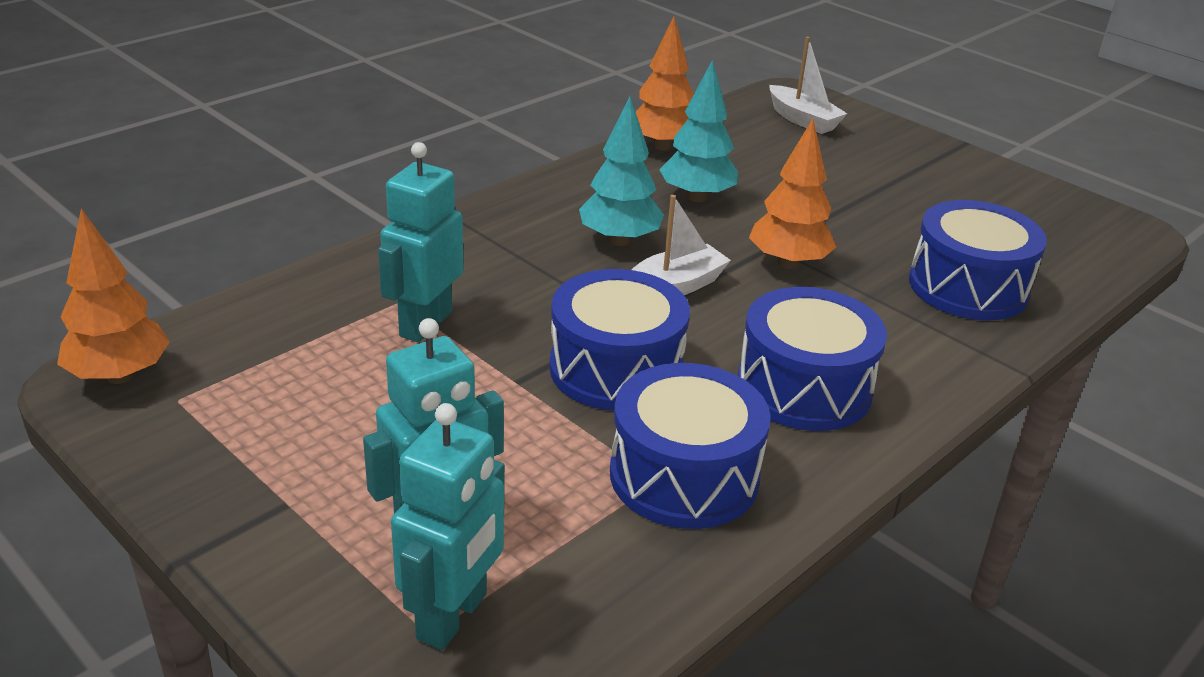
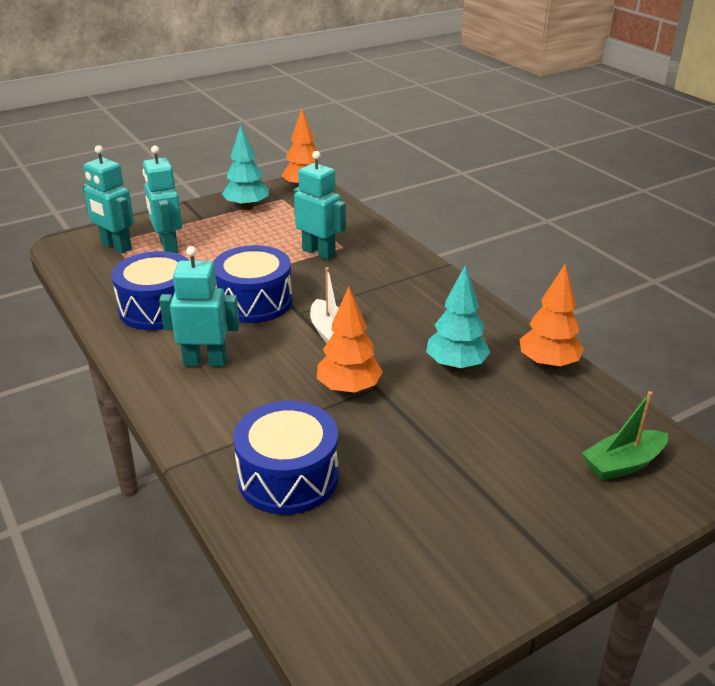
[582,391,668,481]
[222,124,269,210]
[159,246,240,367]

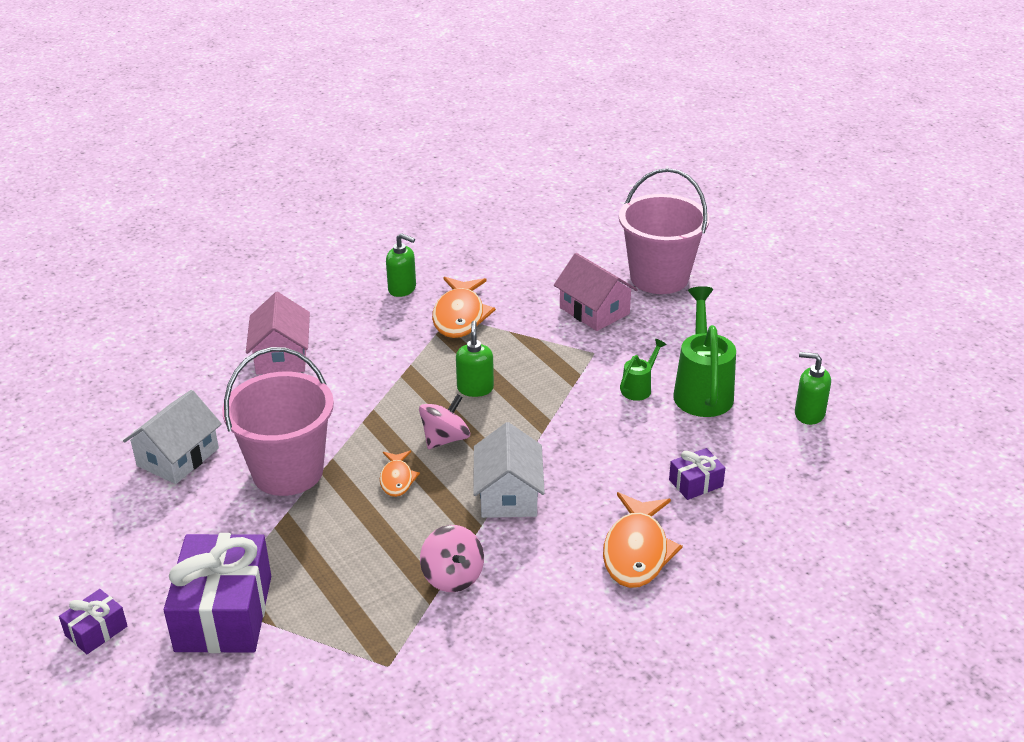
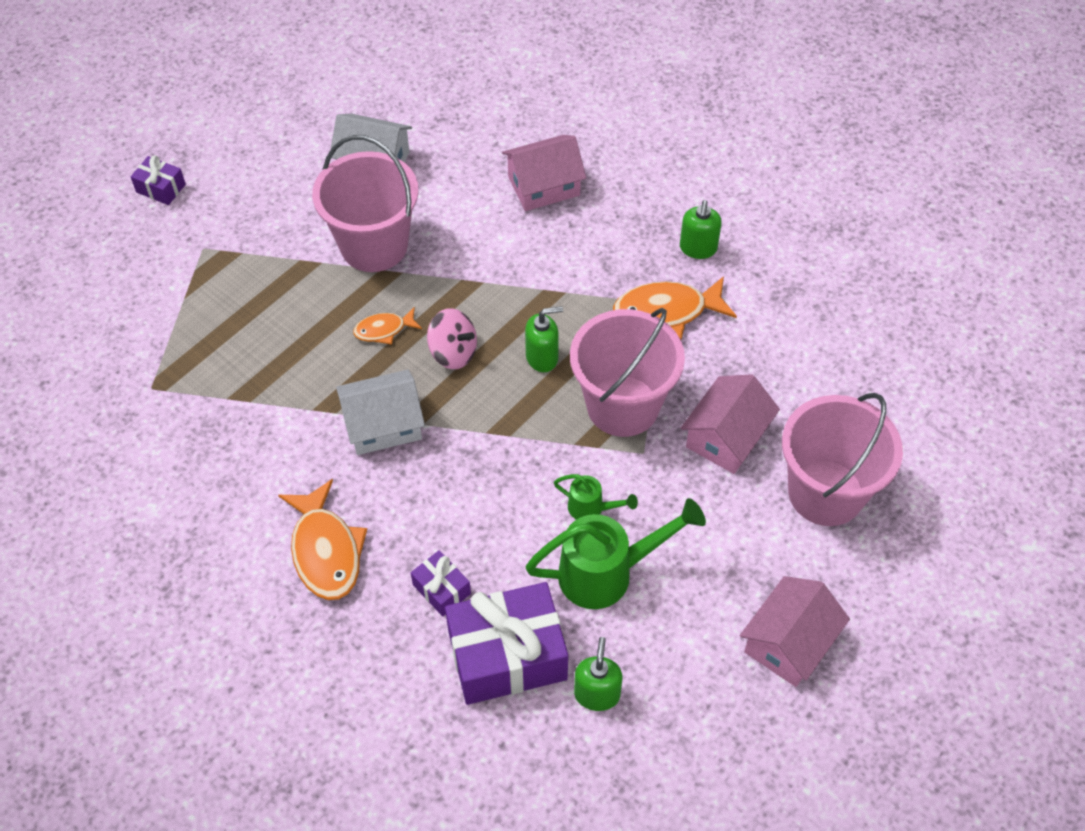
[278,479,367,600]
[420,525,484,592] (first image)
[445,582,568,705]
[570,308,685,437]
[740,576,850,687]

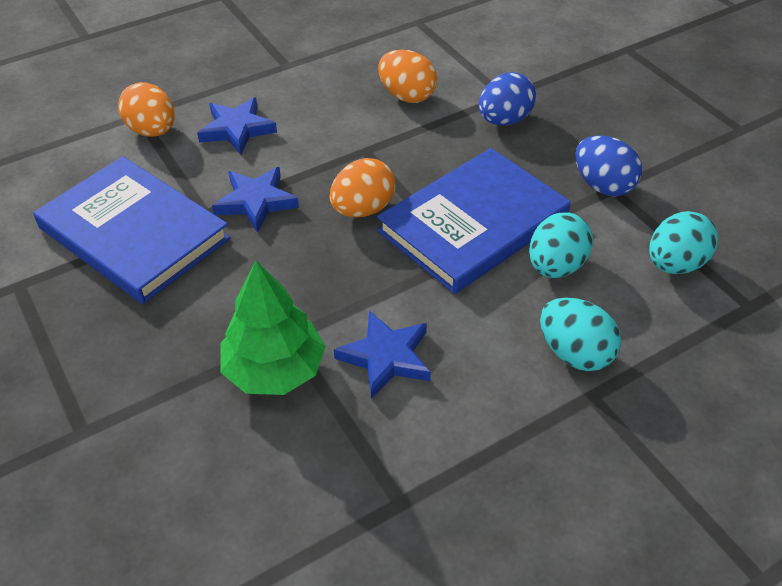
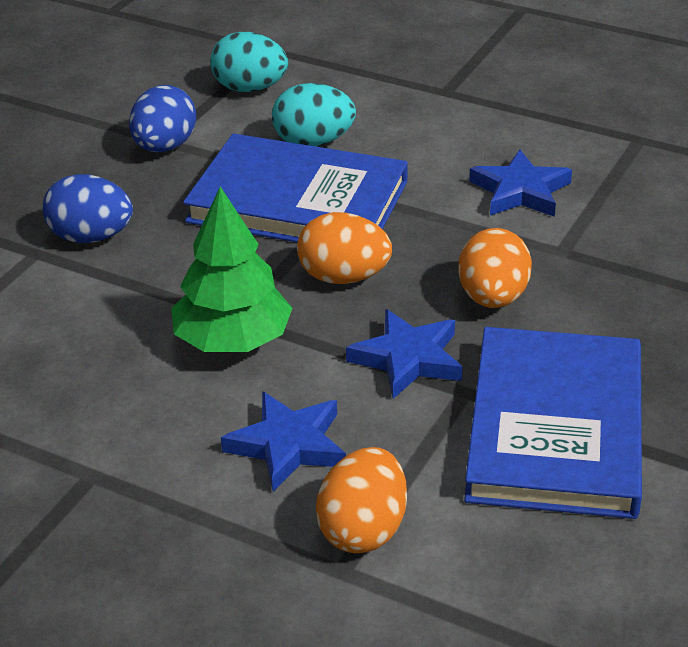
[458,228,532,308]
[171,187,292,352]
[540,298,621,371] (first image)

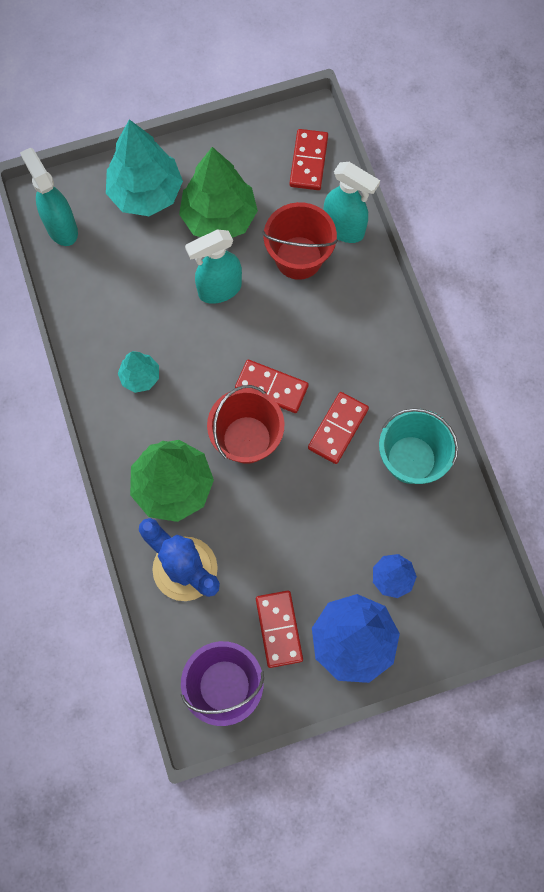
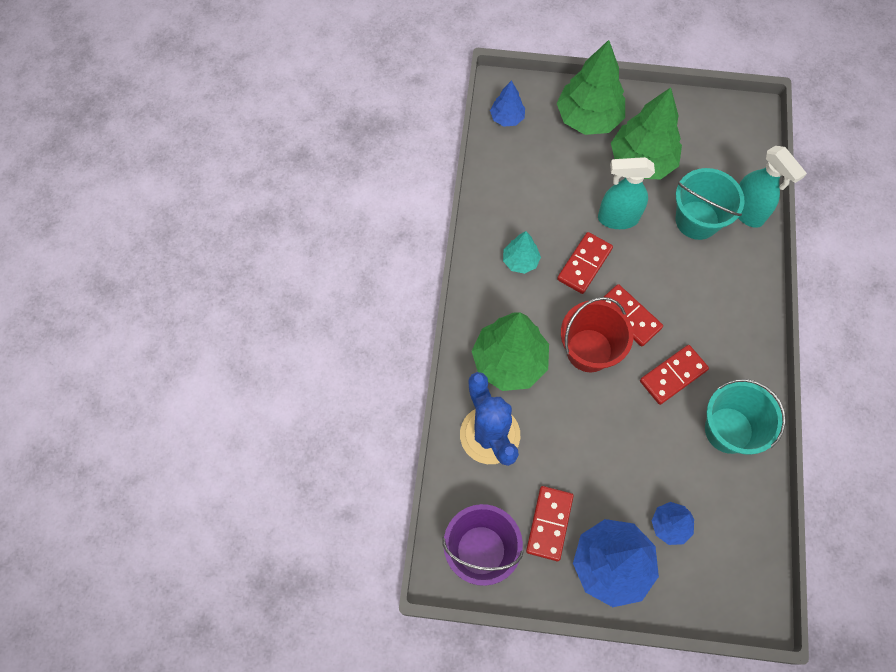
[557,40,625,135]
[557,232,613,294]
[490,80,525,127]
[676,168,745,240]

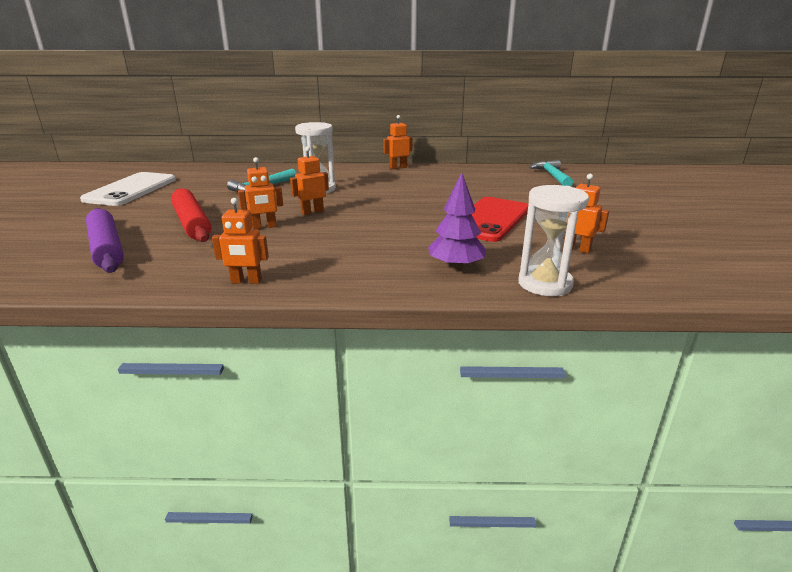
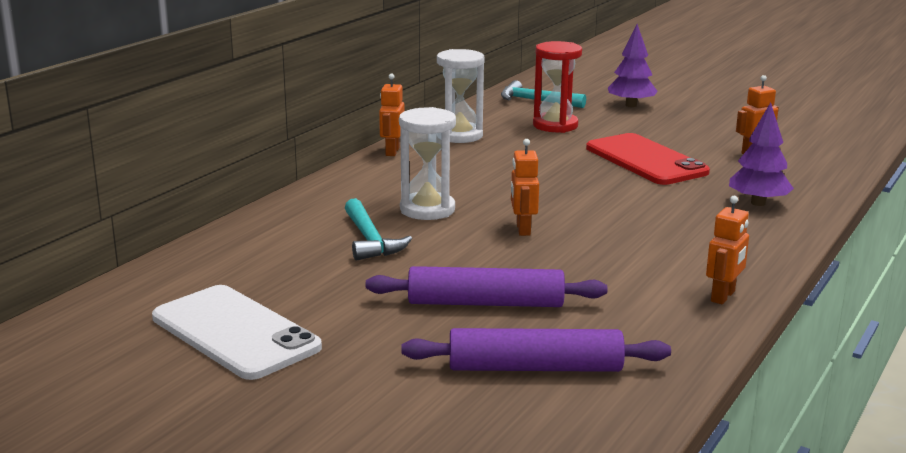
[238,157,283,230] (first image)
[437,49,484,143]
[366,266,607,307]
[608,24,658,107]
[533,41,582,133]

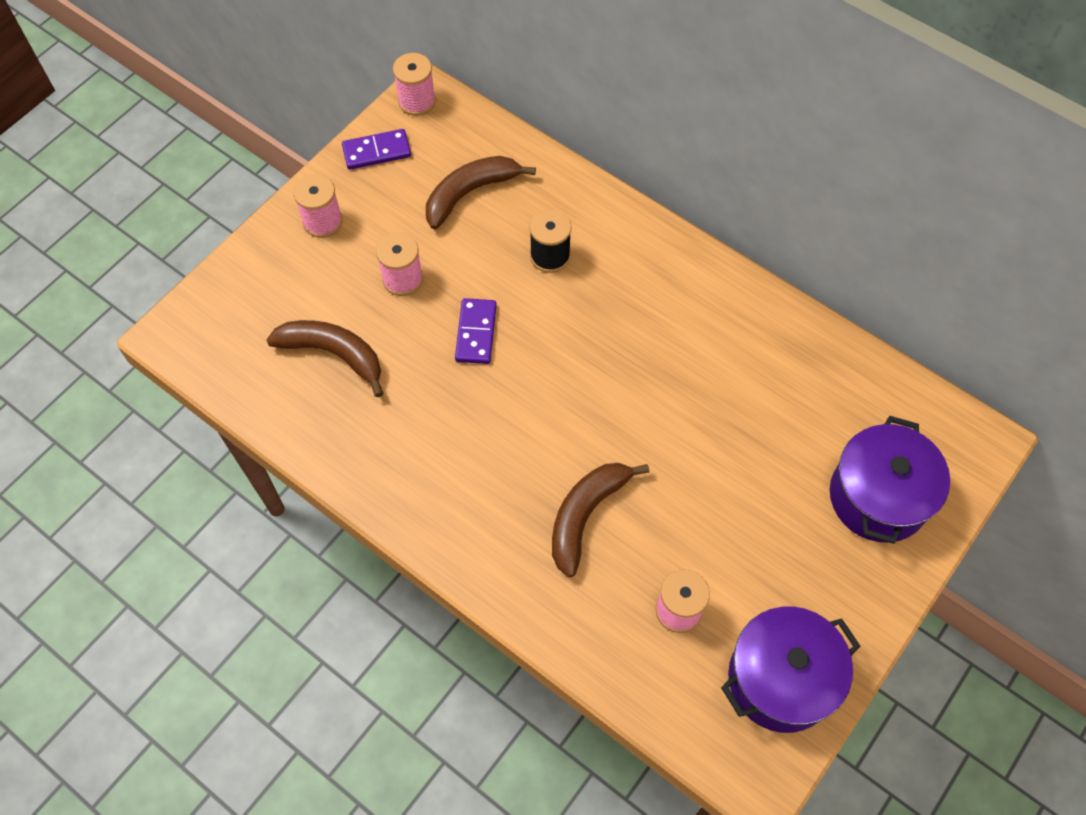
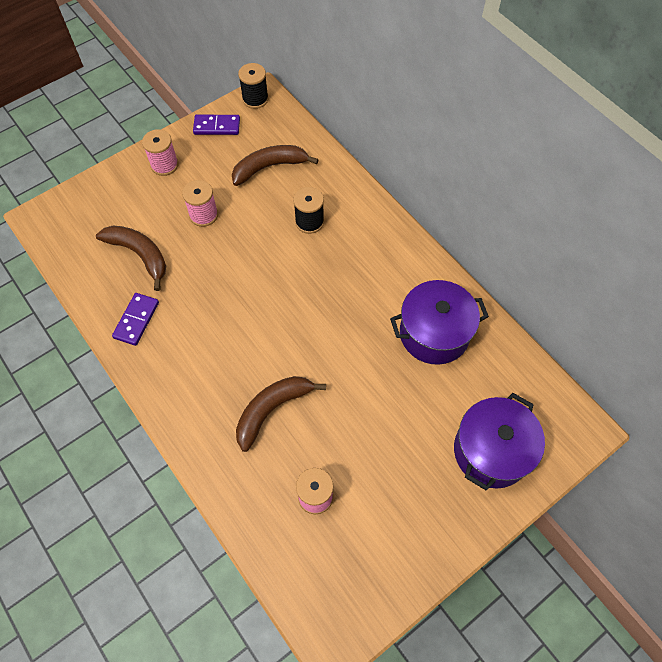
[238,63,269,109]
[112,293,159,346]
[390,280,489,365]

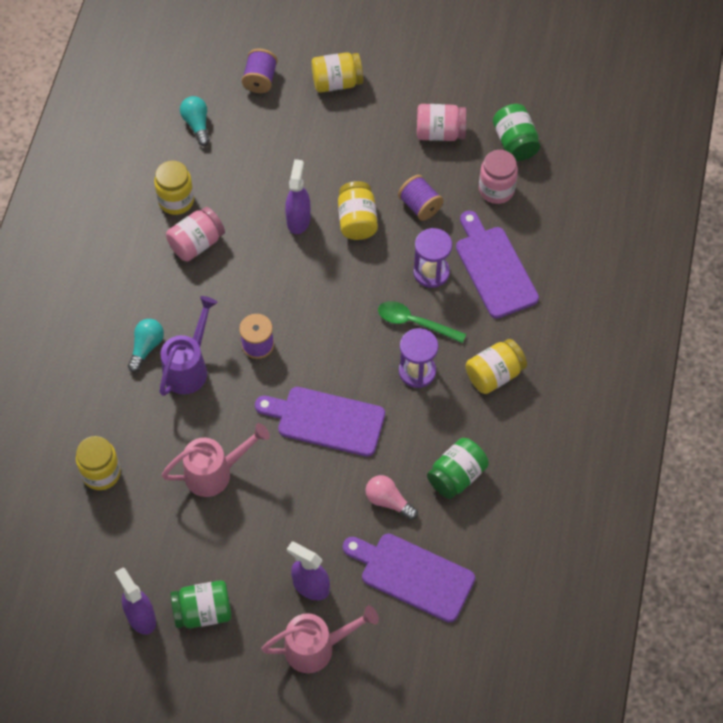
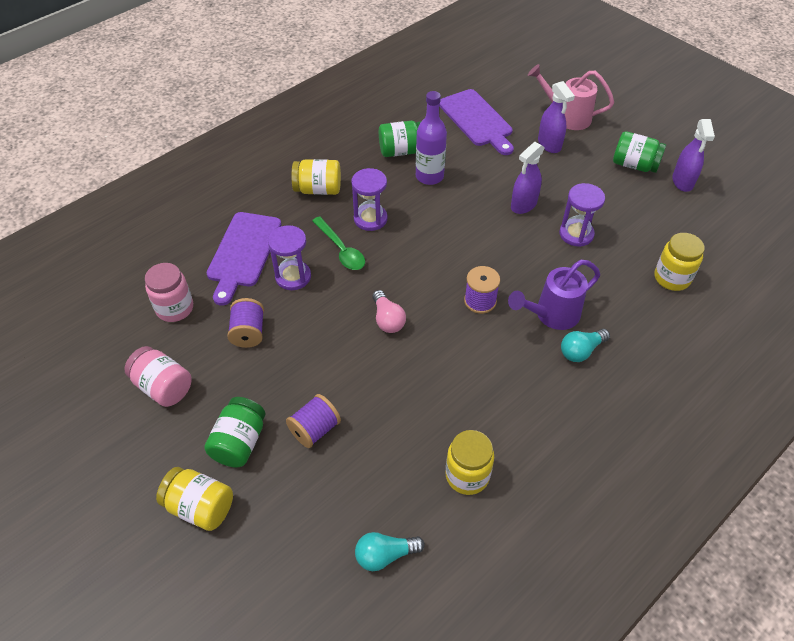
[286,394,341,448]
[355,532,425,571]
[204,397,265,468]
[511,142,545,214]
[338,181,378,240] (first image)
[166,207,225,262] (first image)
[255,387,385,457] (first image)
[559,183,605,247]
[372,290,406,333]
[416,91,447,185]

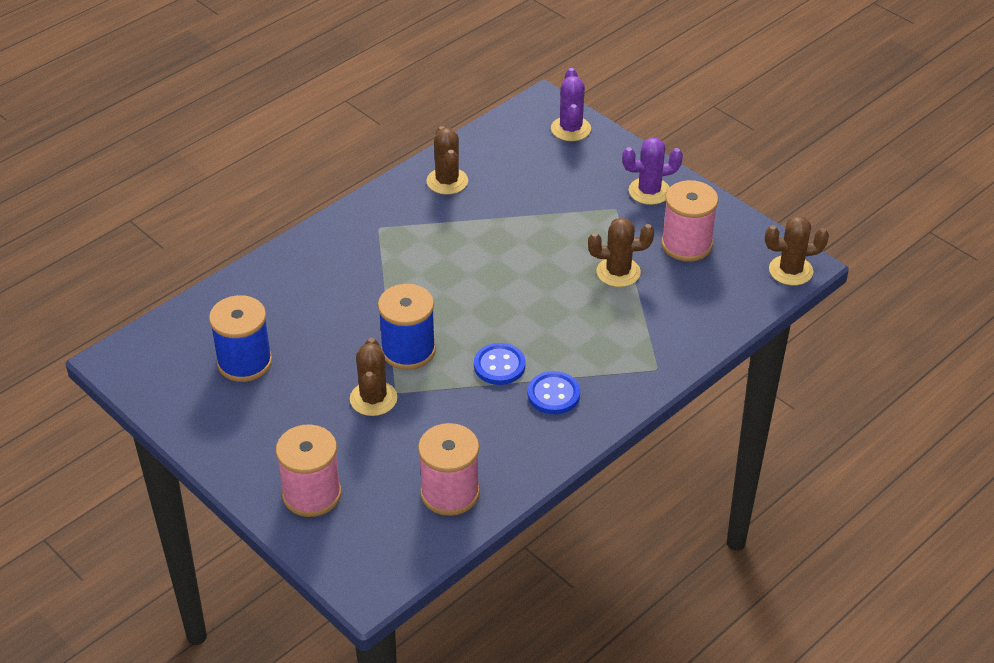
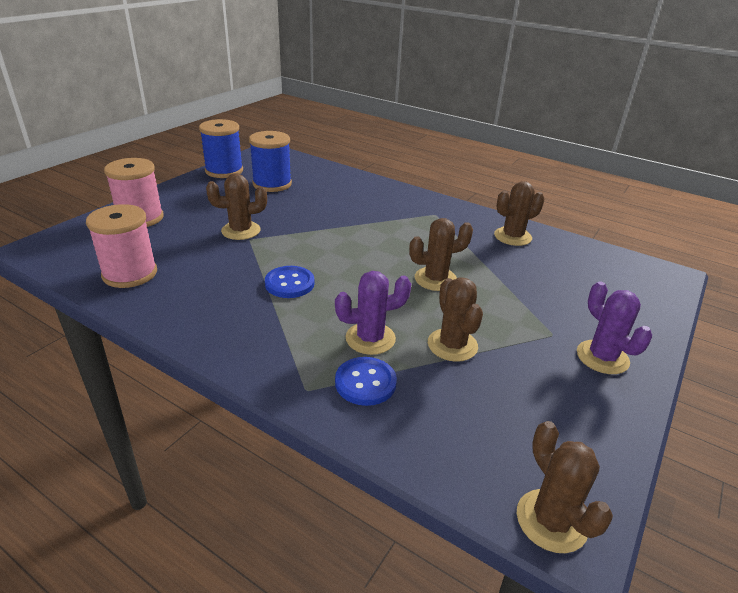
[335,271,411,355]
[661,180,718,262] (first image)
[199,119,243,178]
[335,357,397,406]
[409,218,473,291]

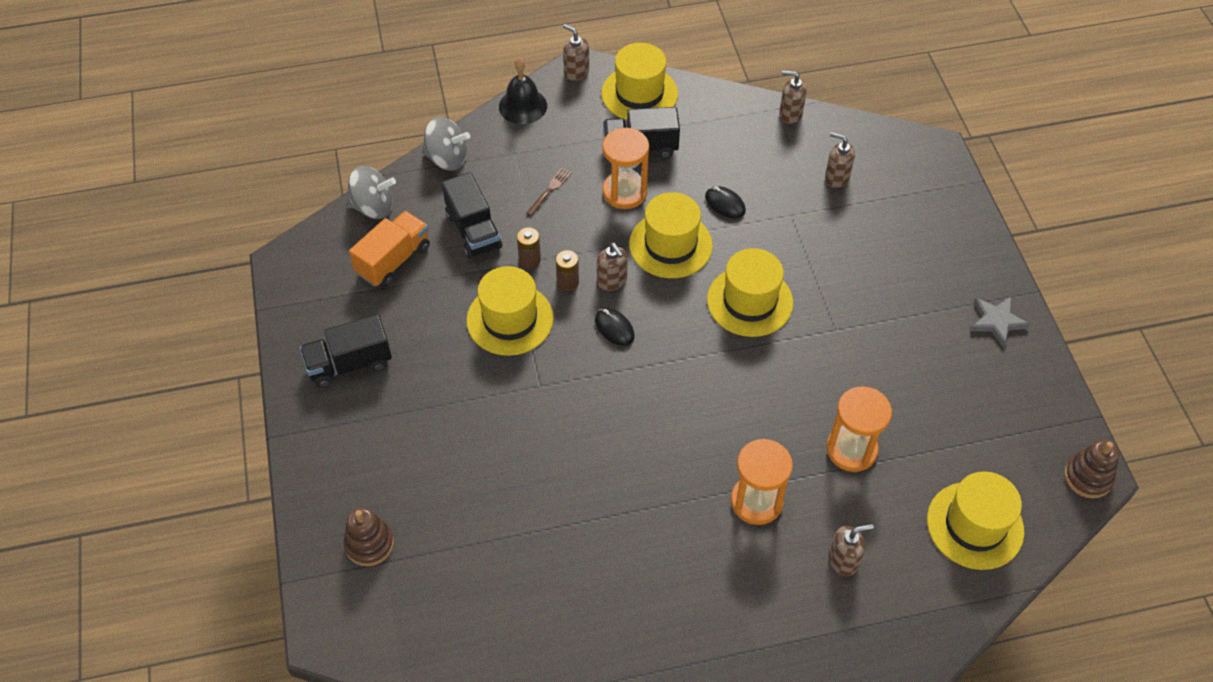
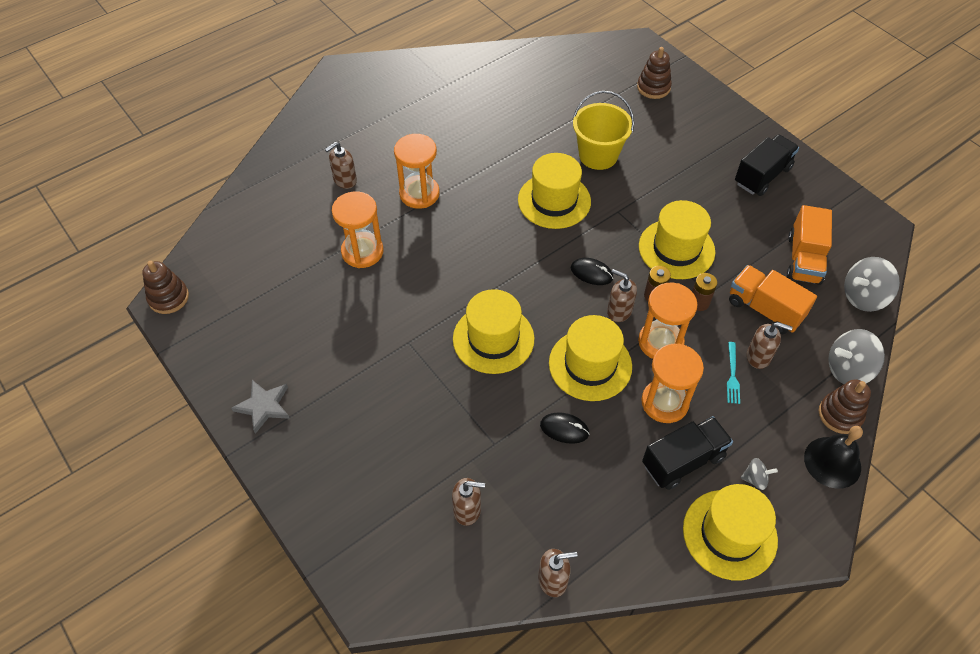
[747,322,793,369]
[727,342,740,404]
[729,265,817,334]
[518,153,591,229]
[573,91,634,170]
[638,283,698,359]
[819,379,871,434]
[741,458,778,490]

